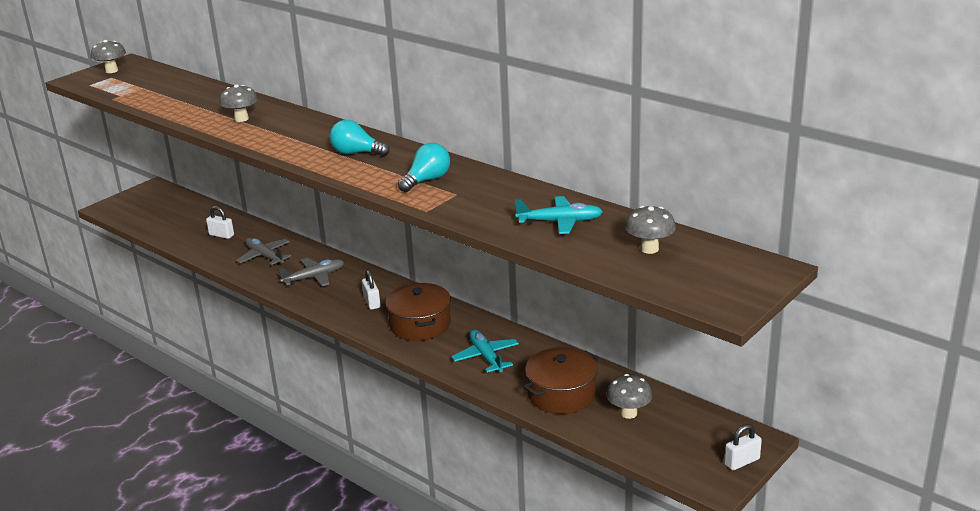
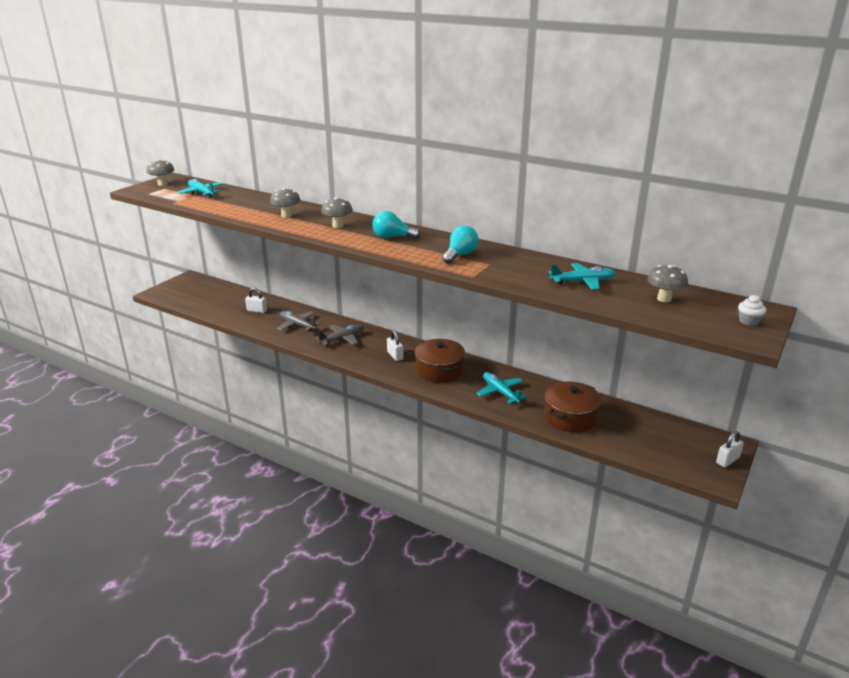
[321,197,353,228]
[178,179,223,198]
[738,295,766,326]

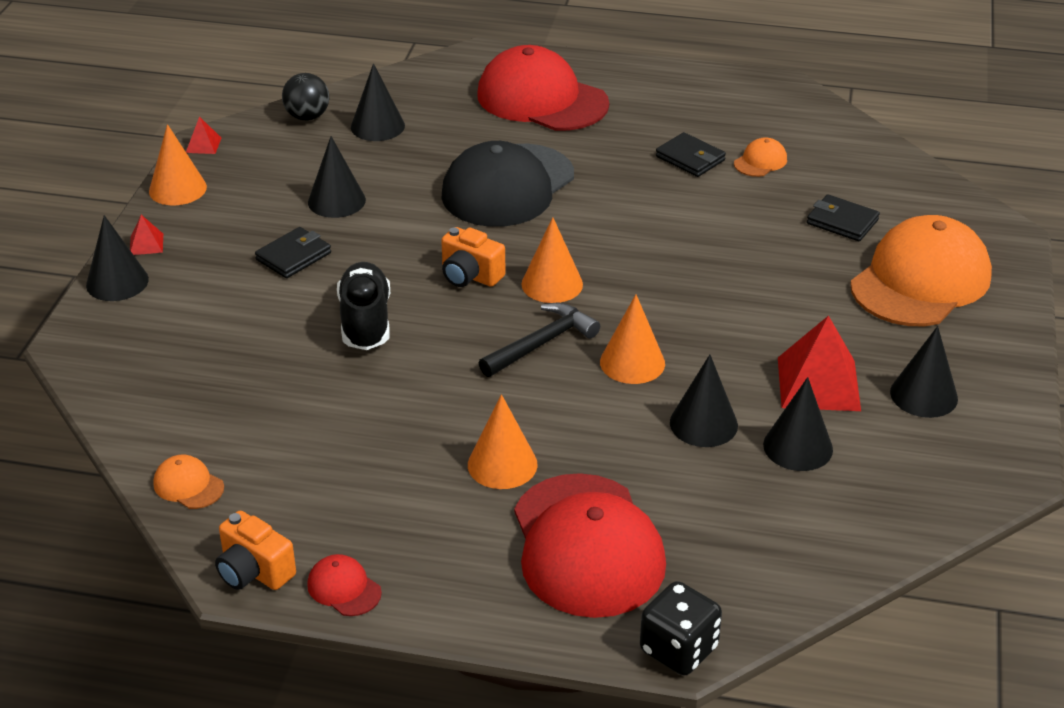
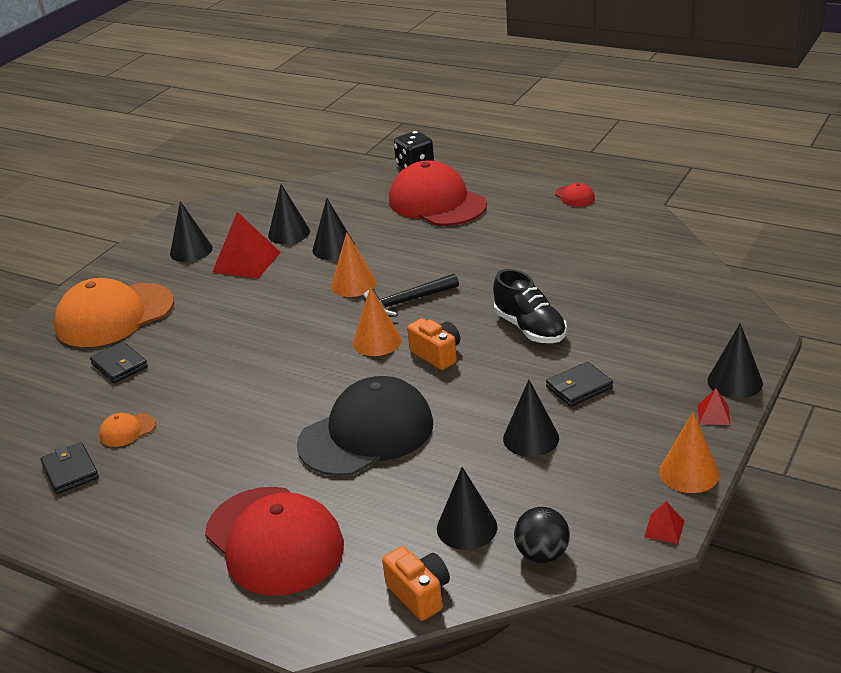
[41,442,99,494]
[493,269,567,343]
[468,394,538,489] (first image)
[153,455,224,509] (first image)
[389,160,487,226]
[382,546,450,621]

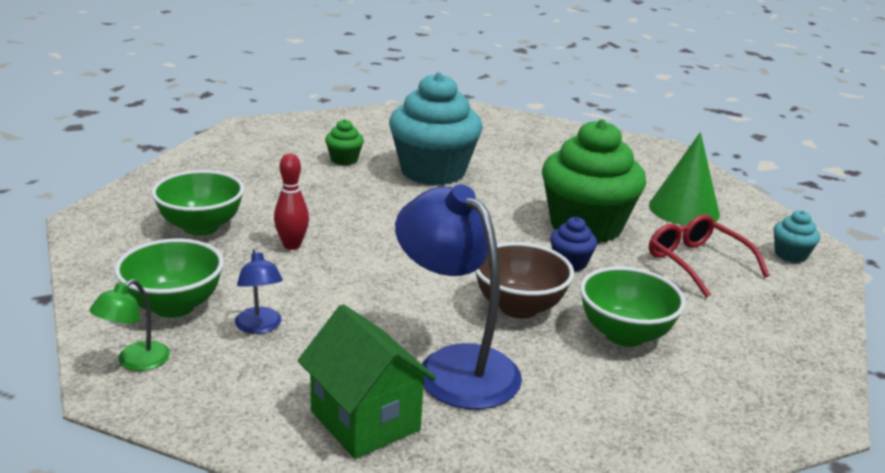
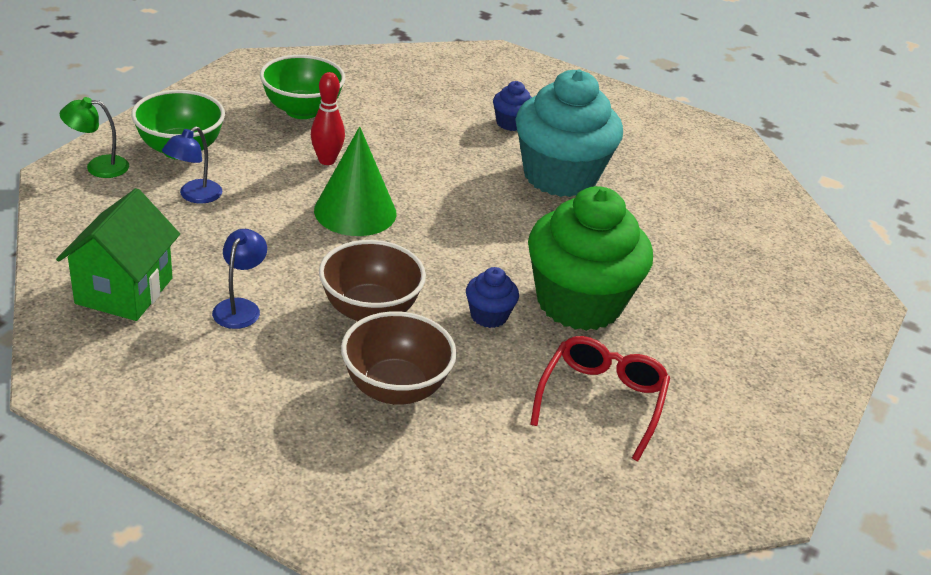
[493,81,532,131]
[314,127,397,236]
[212,229,267,329]
[774,210,820,263] (first image)
[341,311,457,405]

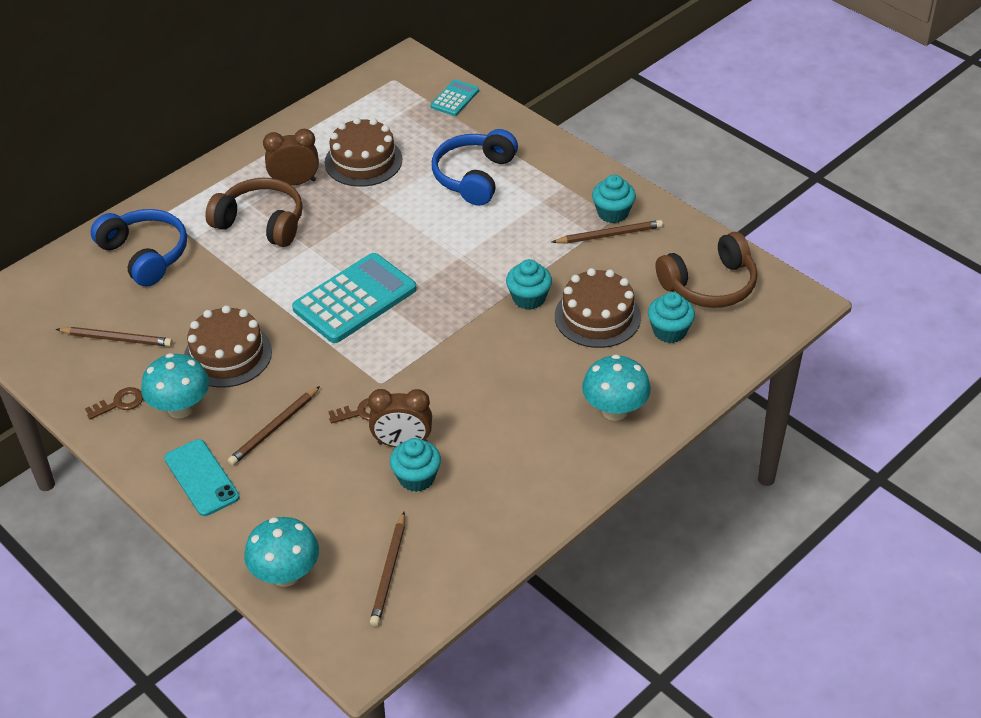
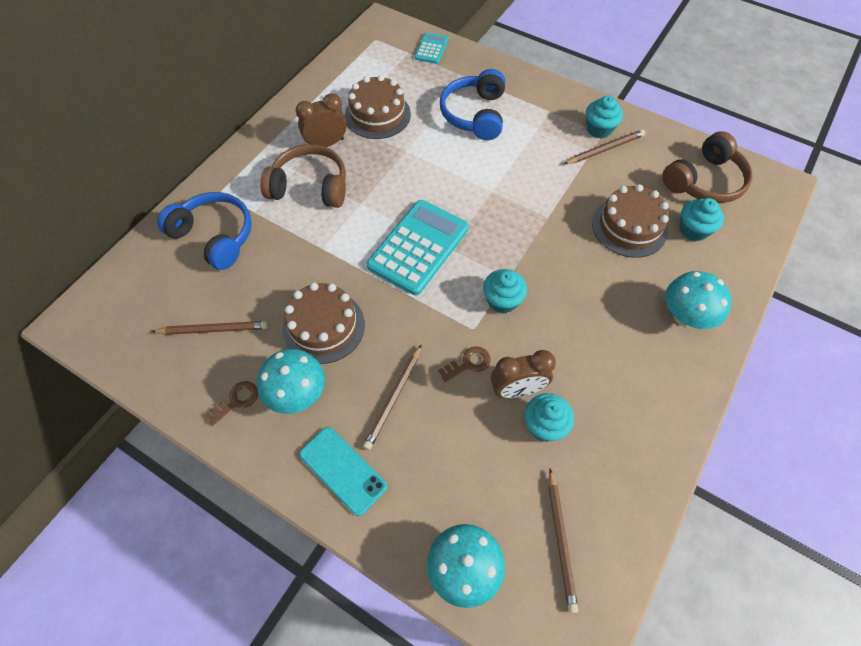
[483,269,527,313]

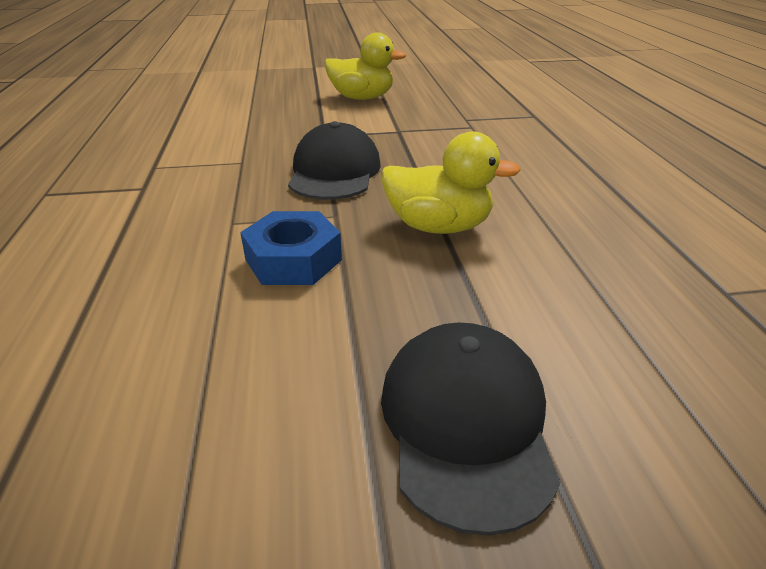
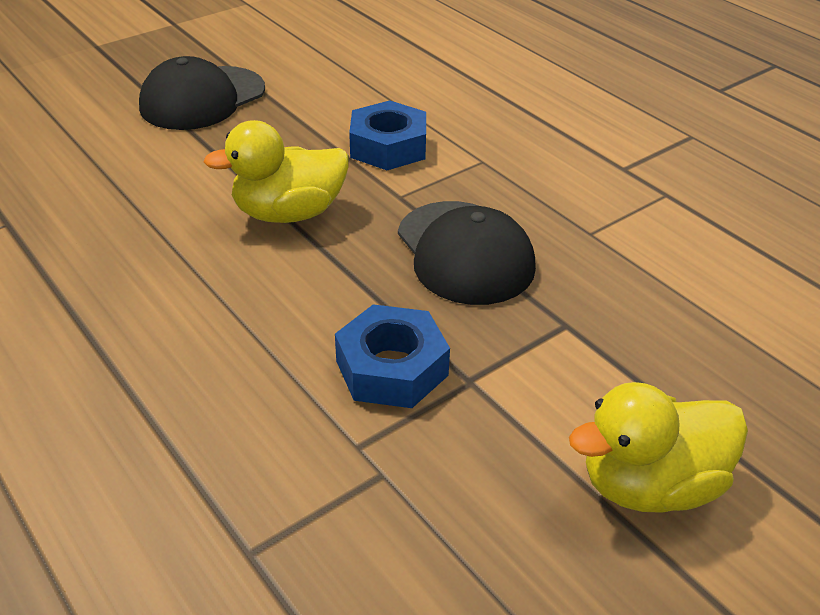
[139,56,265,130]
[335,304,450,408]

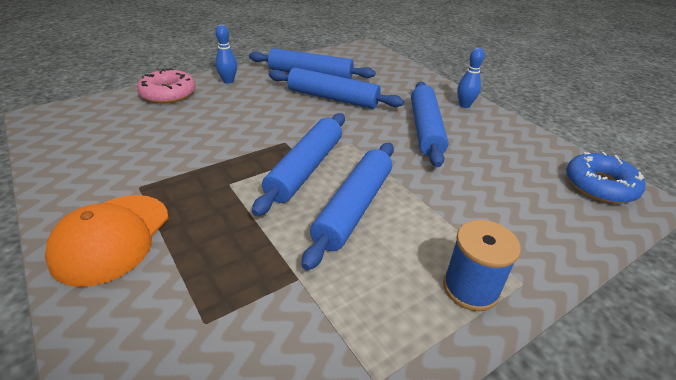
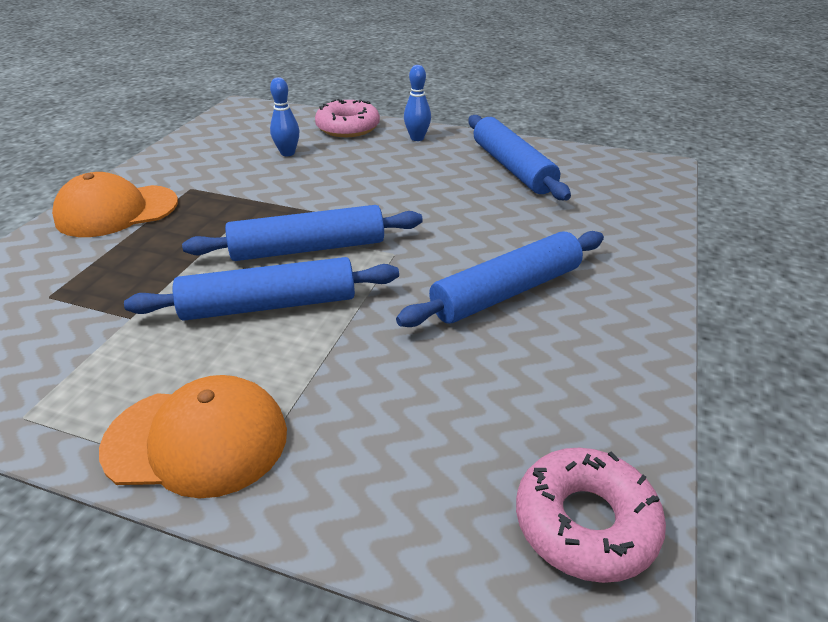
[270,77,299,156]
[269,68,404,109] (first image)
[516,448,666,583]
[99,375,287,498]

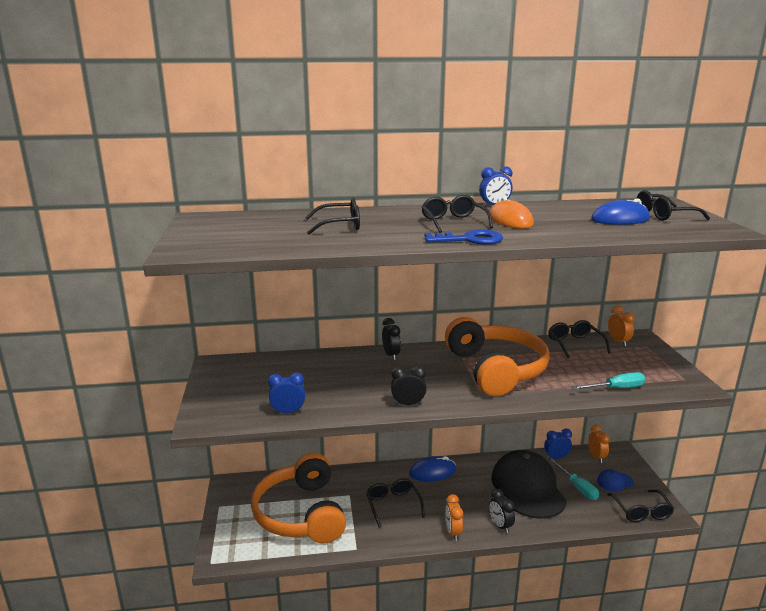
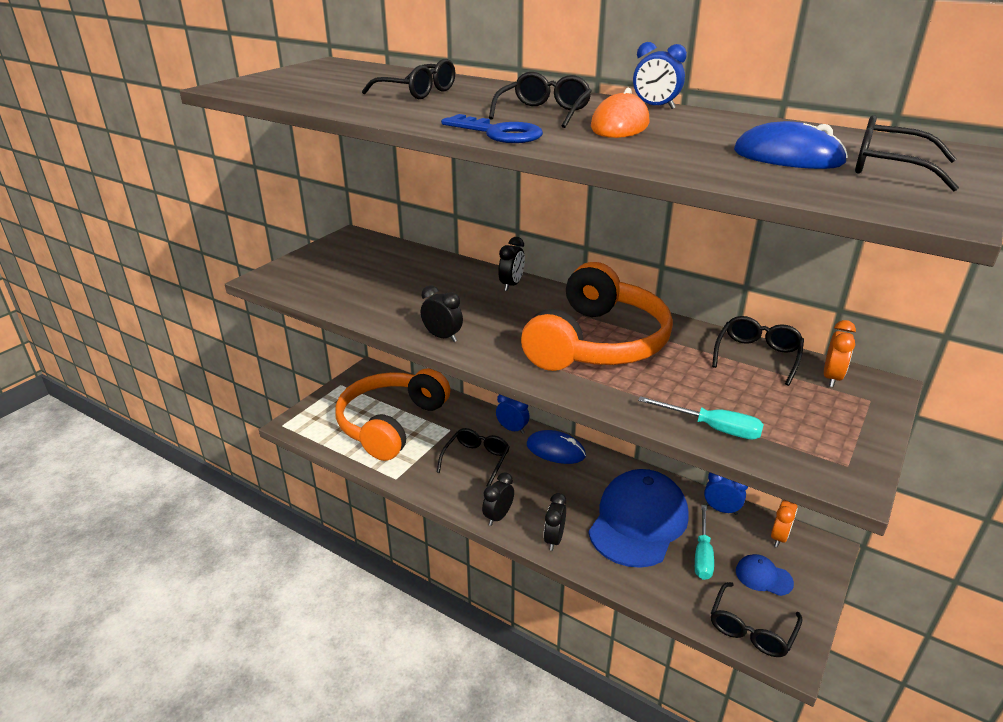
[496,394,530,434]
[588,469,689,568]
[482,472,514,526]

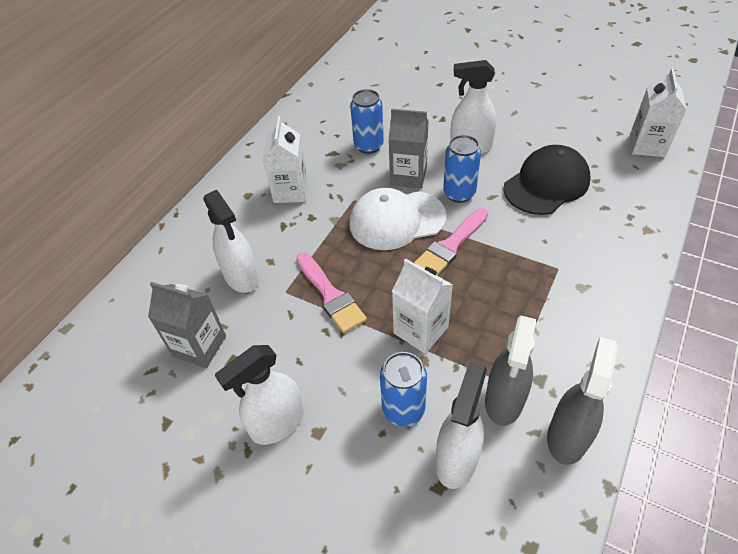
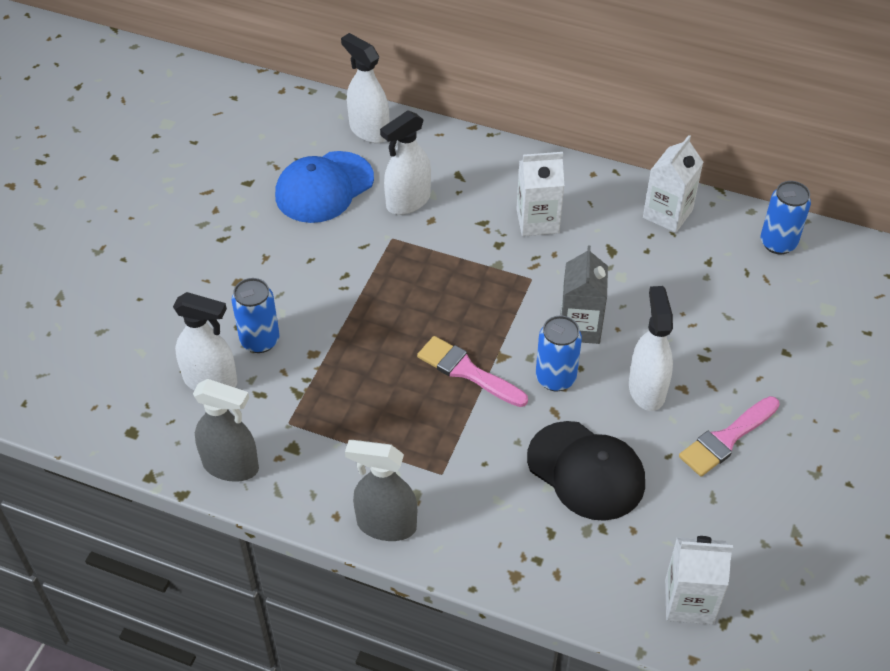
[761,181,811,254]
[349,188,447,250] (first image)
[679,396,780,477]
[643,135,703,233]
[275,151,374,223]
[345,440,417,541]
[341,33,389,143]

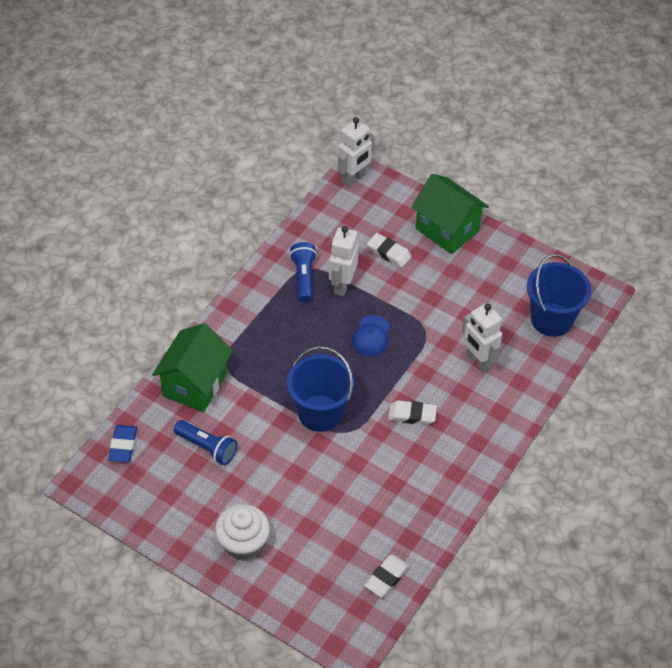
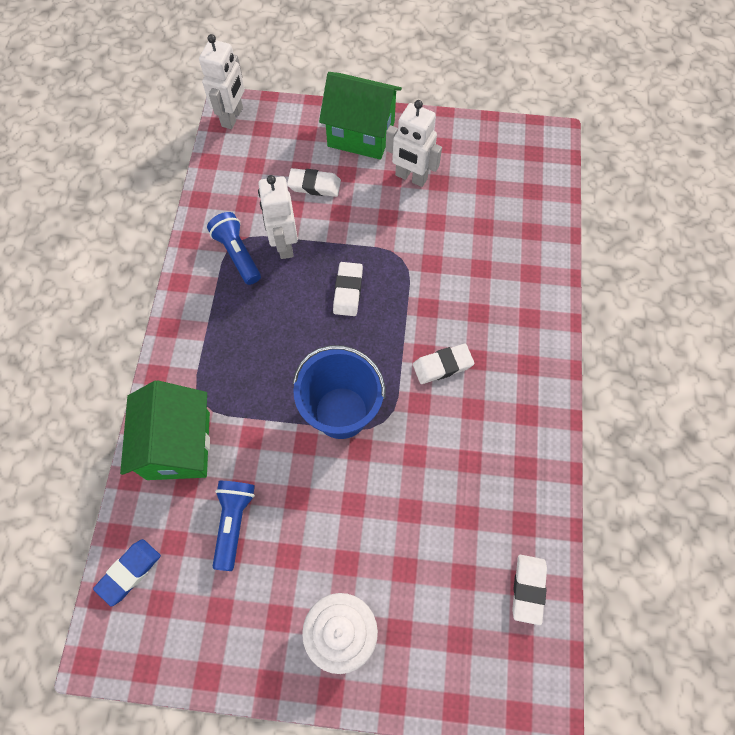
[527,254,591,337] (first image)
[386,100,442,187]
[333,262,363,316]
[213,481,255,571]
[93,539,161,607]

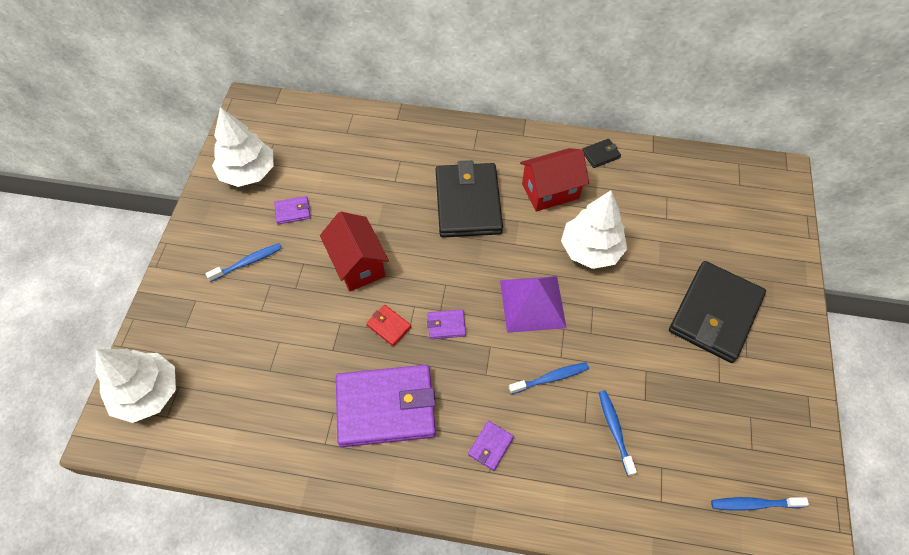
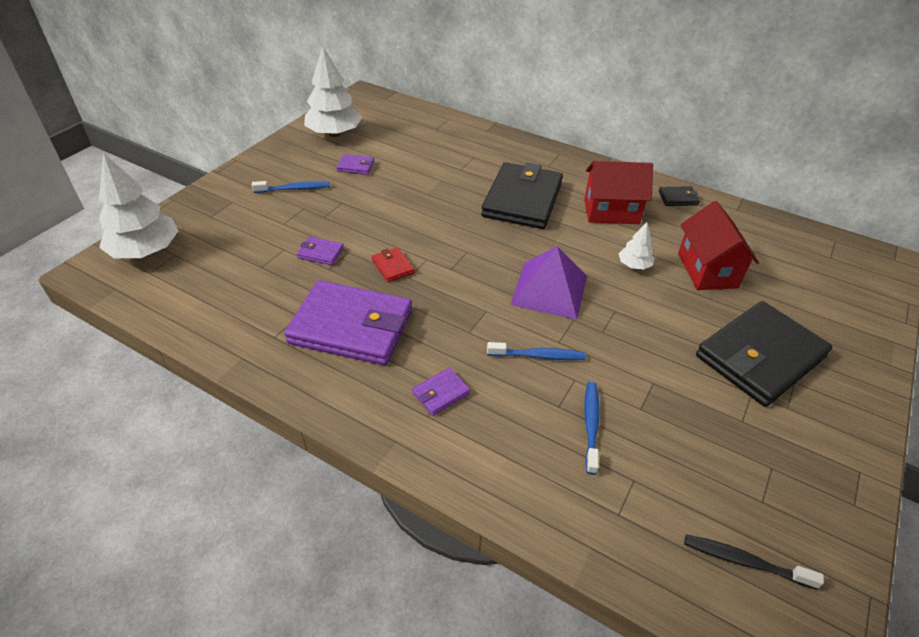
[619,222,655,270]
[678,201,759,290]
[297,237,344,265]
[684,534,824,590]

